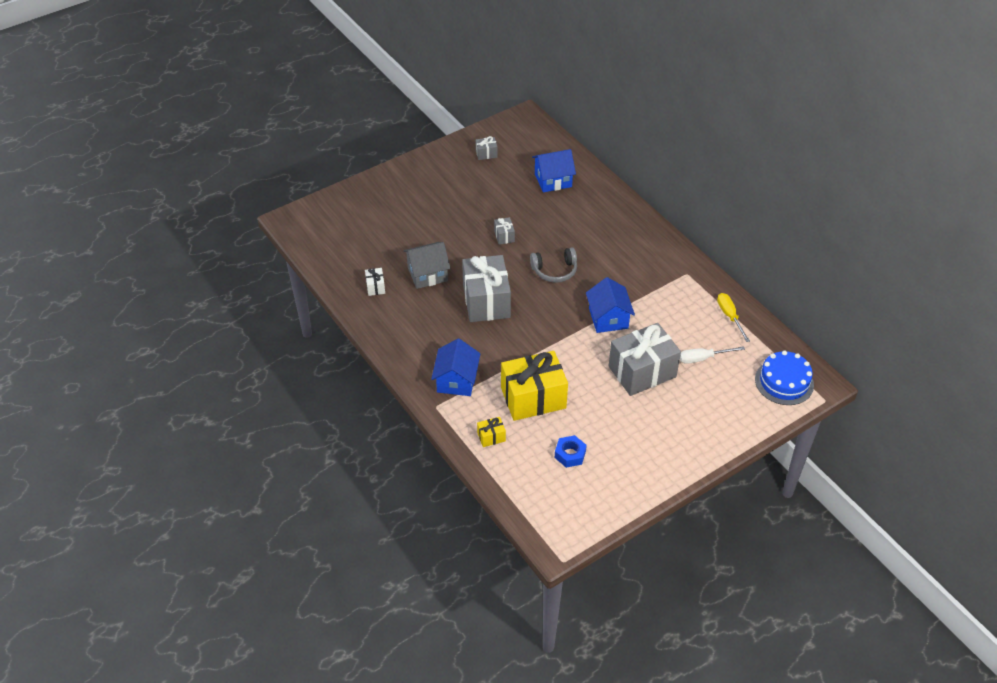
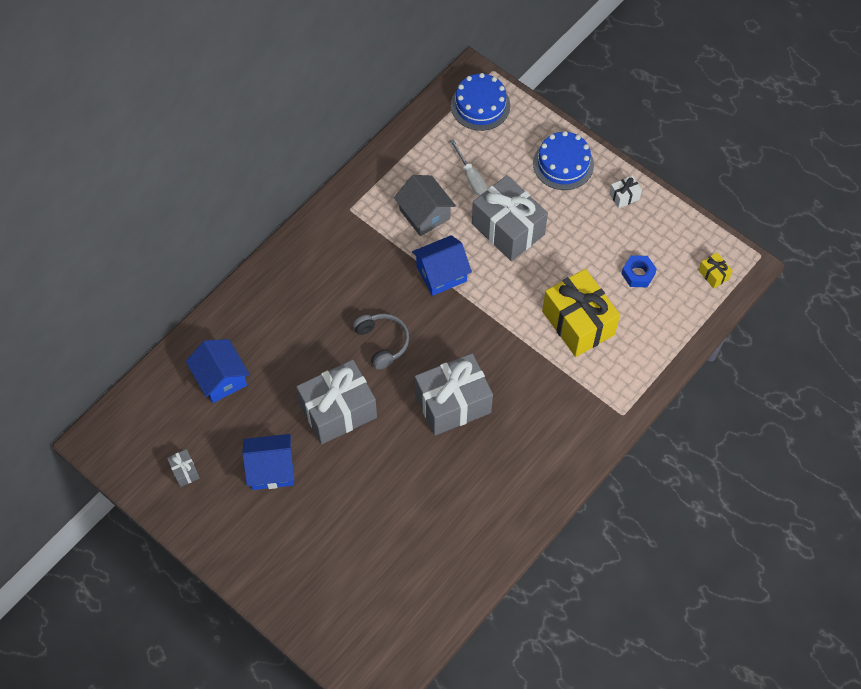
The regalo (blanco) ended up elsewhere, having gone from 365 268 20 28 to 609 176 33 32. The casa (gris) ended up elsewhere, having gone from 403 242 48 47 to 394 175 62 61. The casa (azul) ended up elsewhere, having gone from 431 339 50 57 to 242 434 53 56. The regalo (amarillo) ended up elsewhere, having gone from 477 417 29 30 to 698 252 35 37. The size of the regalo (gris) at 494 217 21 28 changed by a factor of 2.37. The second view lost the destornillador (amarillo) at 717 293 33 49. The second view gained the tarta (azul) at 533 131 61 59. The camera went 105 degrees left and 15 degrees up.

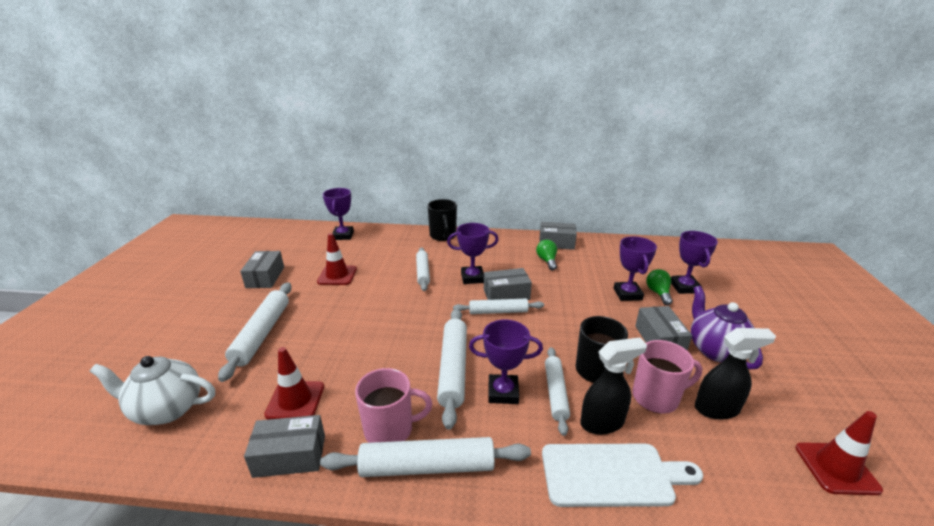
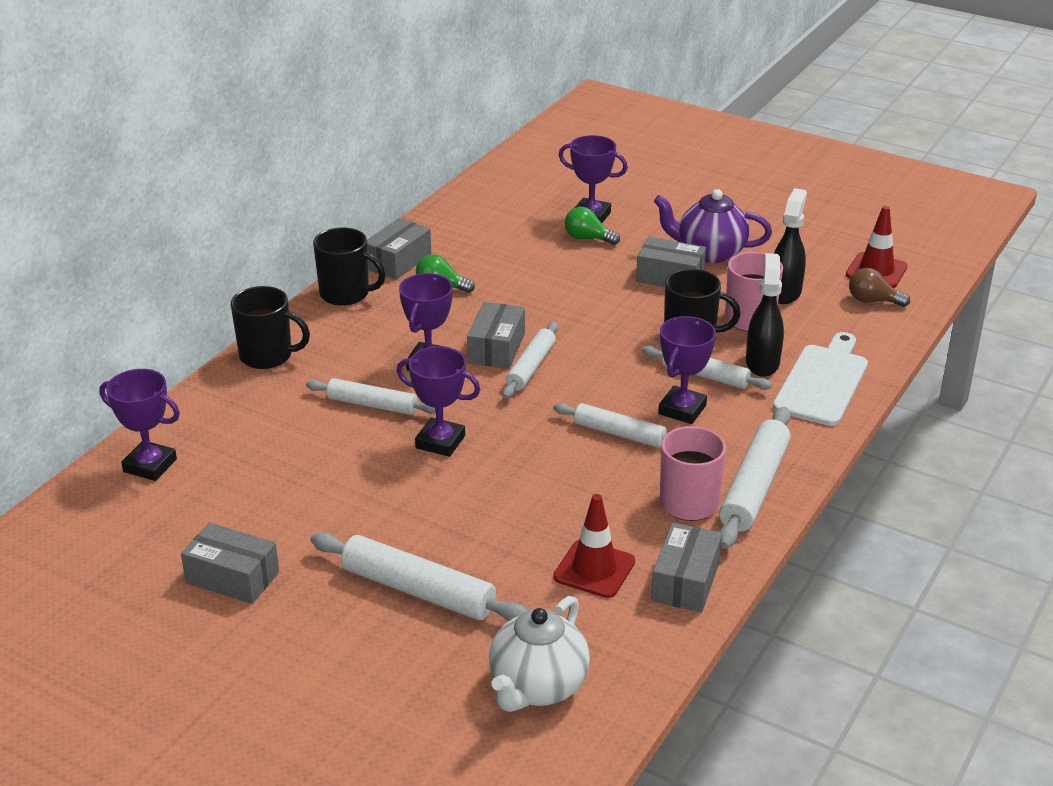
The second view lost the cono de tráfico (rojo) at 317 233 40 52. The size of the rodillo (blanco) at 437 308 30 122 changed by a factor of 0.66. The trofeo (morado) ended up elsewhere, having gone from 614 236 43 65 to 397 346 83 111. The second view gained the taza (negro) at 313 228 73 78. The second view gained the bombilla (marrón) at 849 268 61 39. The camera went 65 degrees left and 5 degrees up.

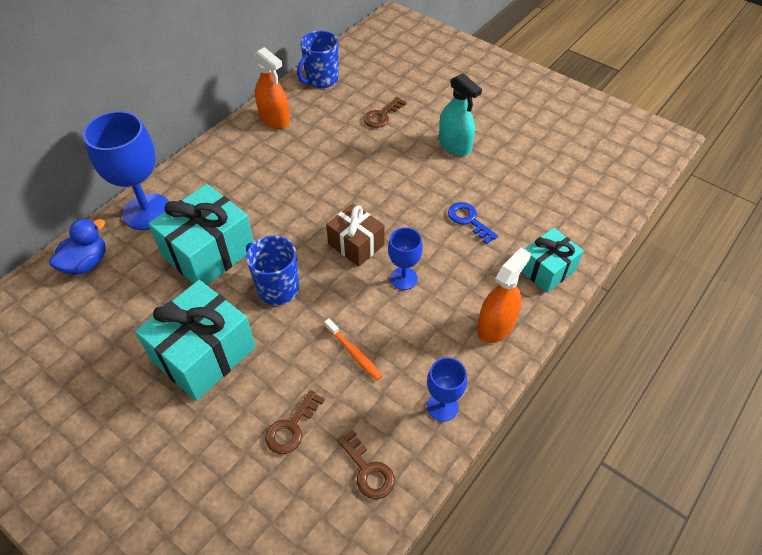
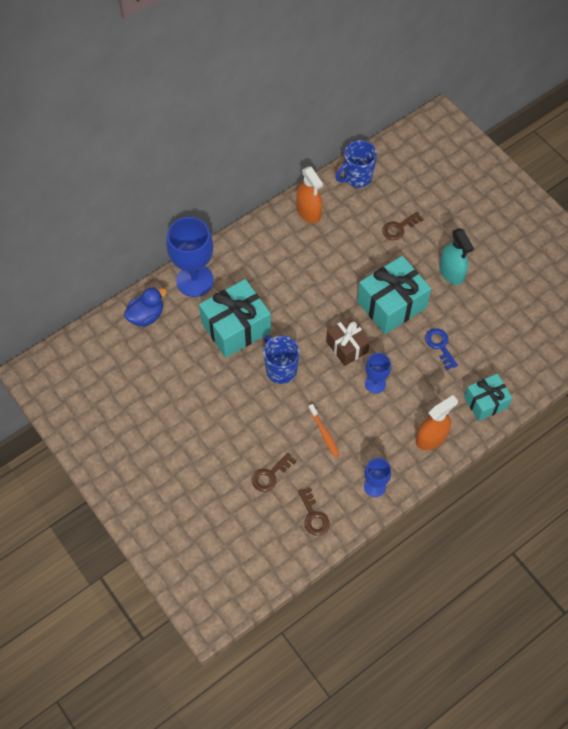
The regalo (turquesa) ended up elsewhere, having gone from 135 280 121 121 to 357 256 74 78. The camera went 15 degrees right and 10 degrees up.

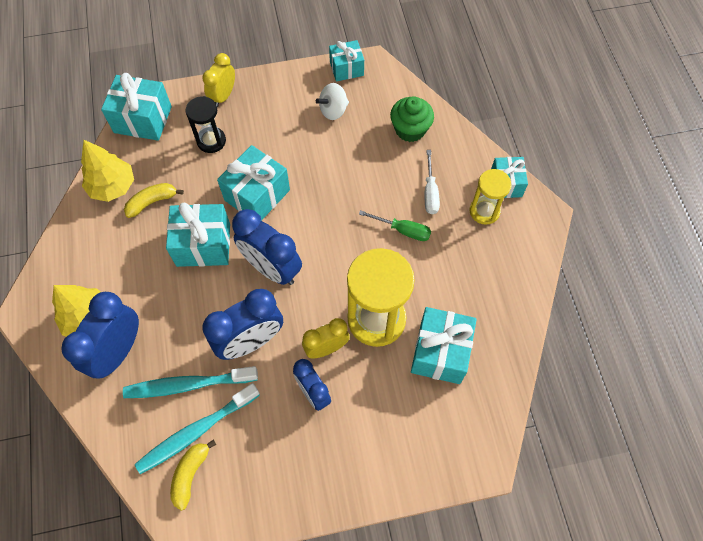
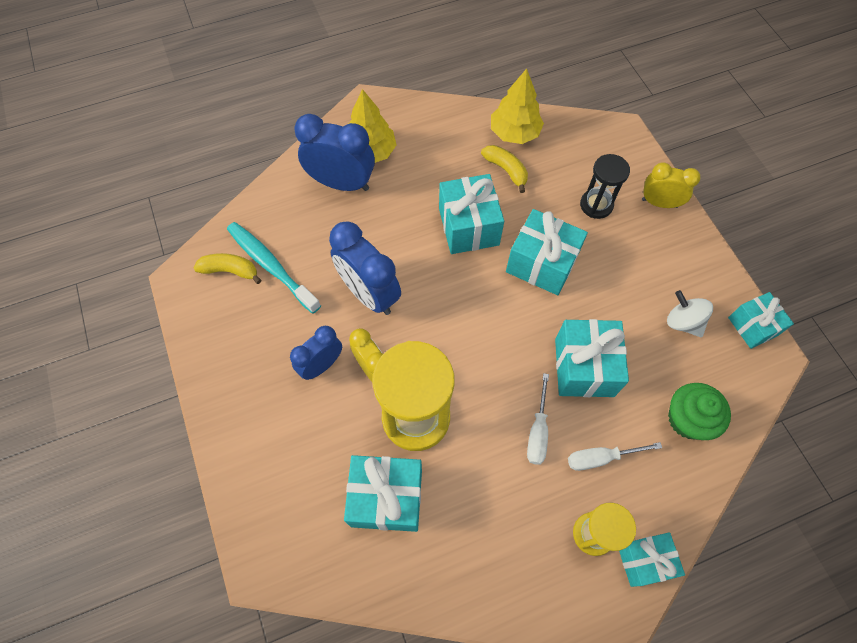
The regalo (turquesa) ended up elsewhere, having gone from 101 73 71 68 to 555 319 74 78. The second view lost the cepillo de dientes (turquesa) at 123 366 135 32. The second view lost the despertador (azul) at 232 209 70 76. What was the destornillador (verde) at 359 210 72 31 turned into the destornillador (blanco) at 527 373 22 92. The camera went 80 degrees right and 0 degrees up.

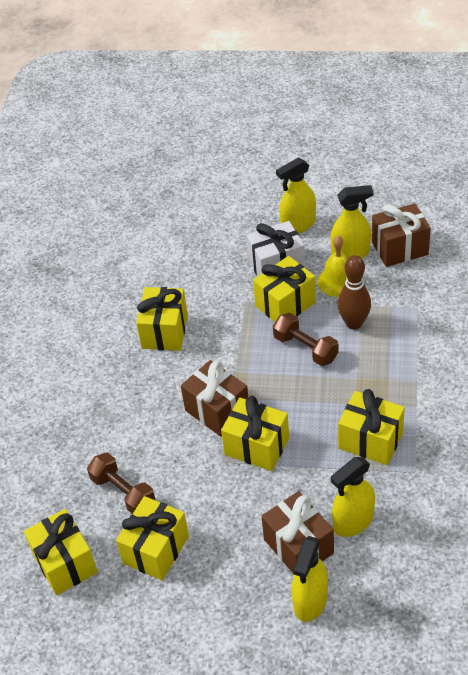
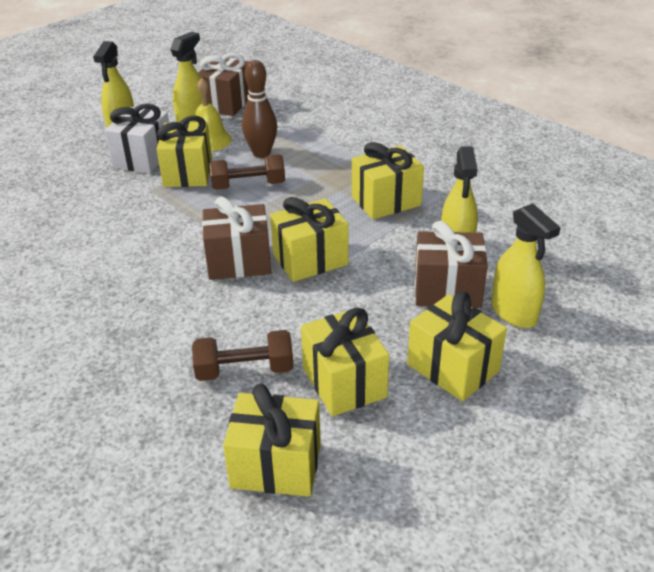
The regalo (amarillo) ended up elsewhere, having gone from 136 287 52 64 to 407 292 100 109. The camera went 55 degrees left and 10 degrees down.

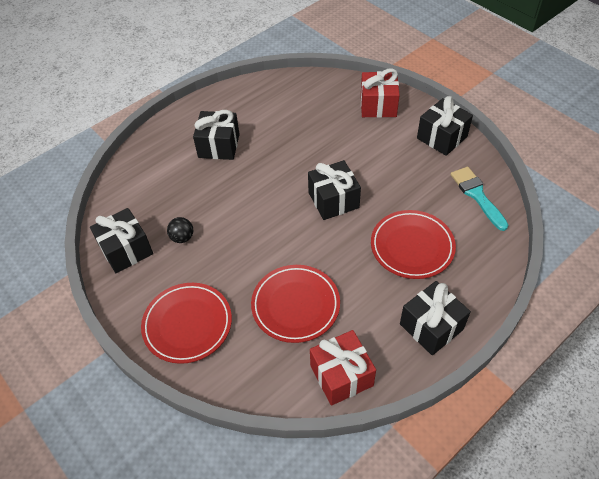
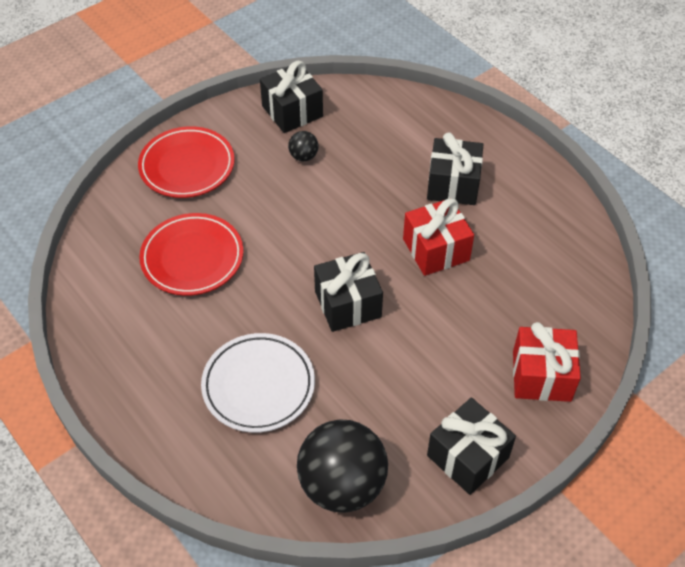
The regalo (rojo) ended up elsewhere, having gone from 310 330 66 76 to 403 198 71 78. What was the plato (rojo) at 371 210 85 69 turned into the plato (blanco) at 201 333 114 100. The second view lost the regalo (negro) at 400 281 71 74. Where the pincel (turquesa) stood at 450 167 58 64, the pelota (negro) came to stand at 297 420 91 93. The camera went 90 degrees right and 0 degrees up.

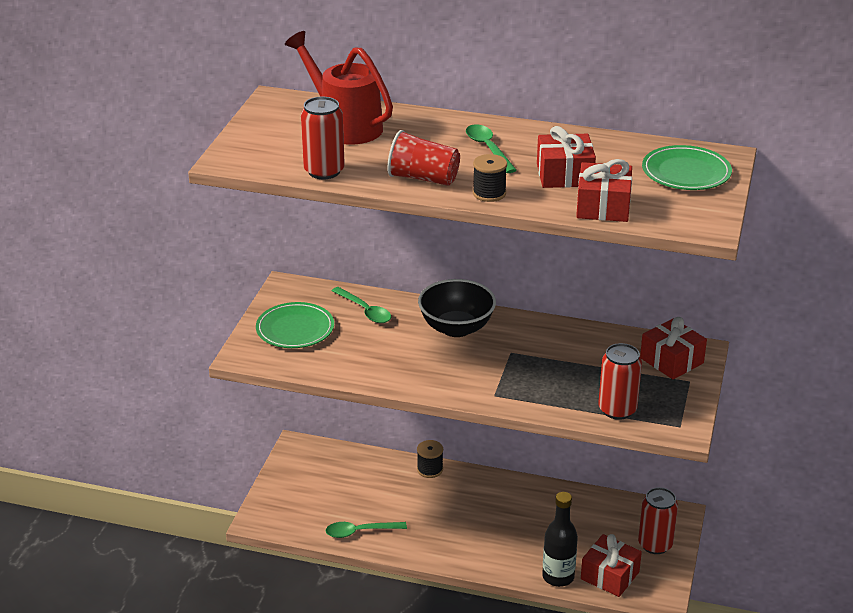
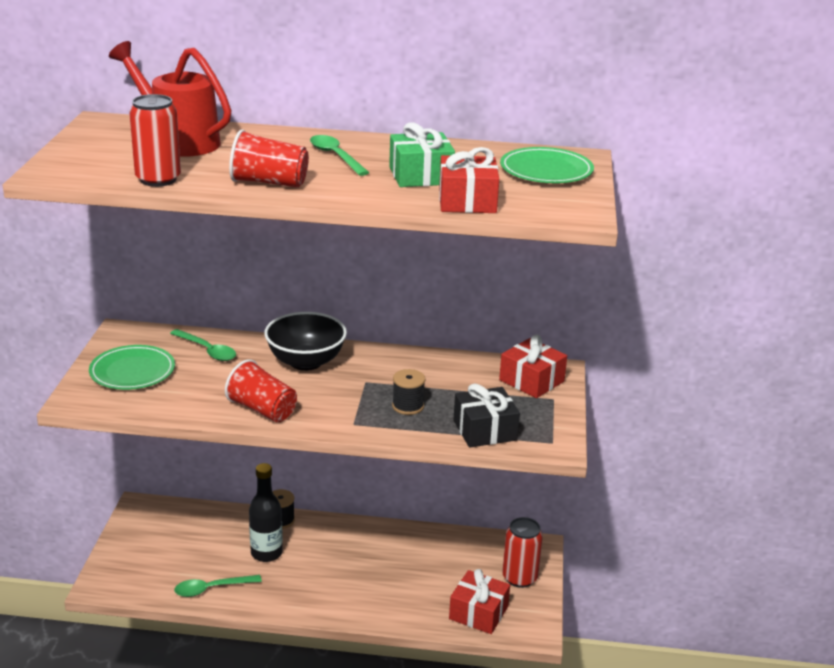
The carrete (negro) ended up elsewhere, having gone from 473 154 34 48 to 392 369 33 46. What was the regalo (rojo) at 537 126 59 62 turned into the regalo (verde) at 389 123 66 64. The botella (negro) ended up elsewhere, having gone from 542 492 36 95 to 249 463 34 99. Where the lata (rojo) stood at 598 343 44 77, the regalo (negro) came to stand at 453 383 67 64. The second view gained the vaso (rojo) at 225 359 72 63. The camera went 10 degrees left and 5 degrees down.

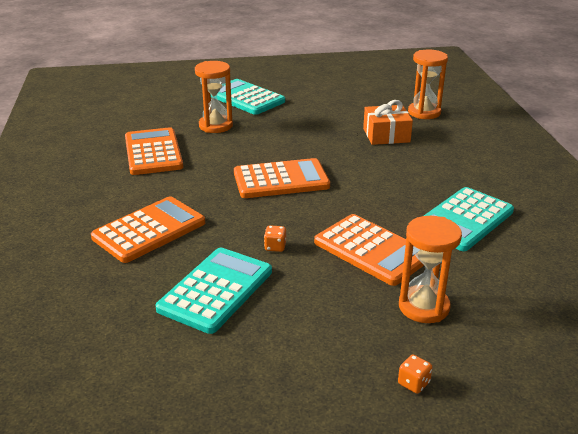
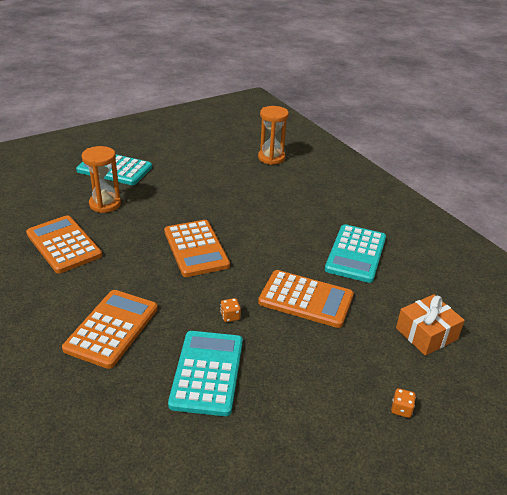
The calculadora (naranja) at 234 158 96 40 ended up facing another way, 105 degrees clockwise from before. The regalo (naranja) ended up elsewhere, having gone from 363 100 50 45 to 396 294 69 62. The second view lost the reloj de arena (naranja) at 399 216 63 107. The camera went 25 degrees left and 5 degrees up.

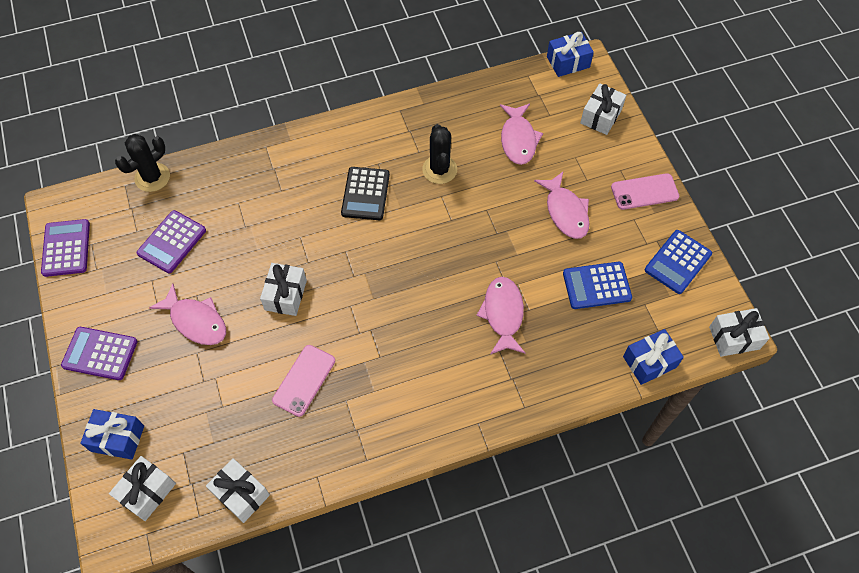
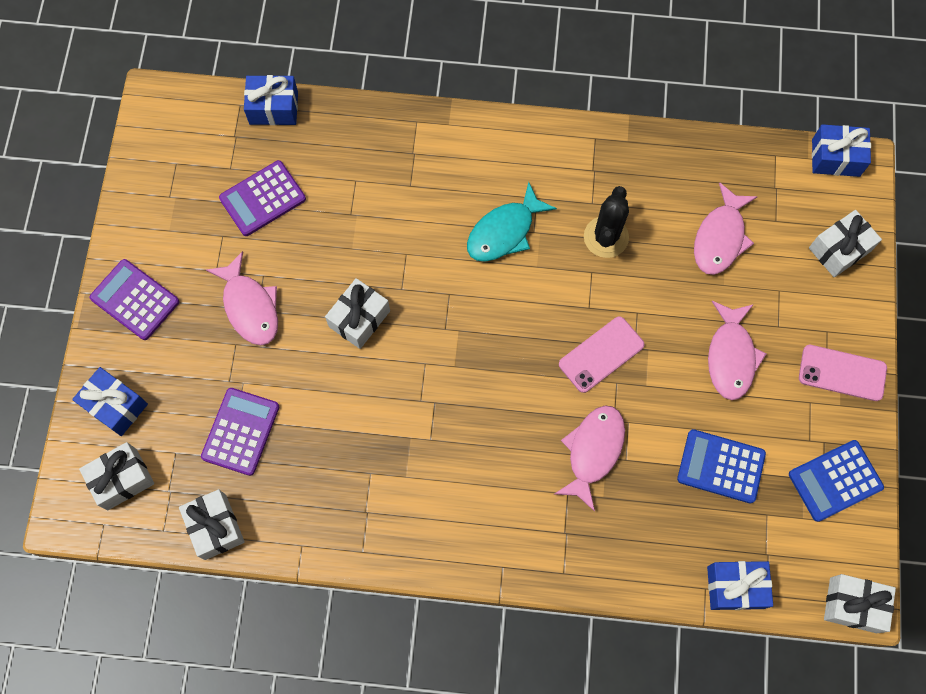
The calculadora (morado) ended up elsewhere, having gone from 41 219 49 58 to 201 388 78 88. Where the cactus (negro) stood at 115 134 55 58, the regalo (azul) came to stand at 244 75 54 50. The móvil (rosa) ended up elsewhere, having gone from 272 345 63 72 to 559 316 85 77. Where the calculadora (negro) stood at 341 167 49 53, the pez (turquesa) came to stand at 467 182 90 80. The camera went 25 degrees right and 10 degrees up.

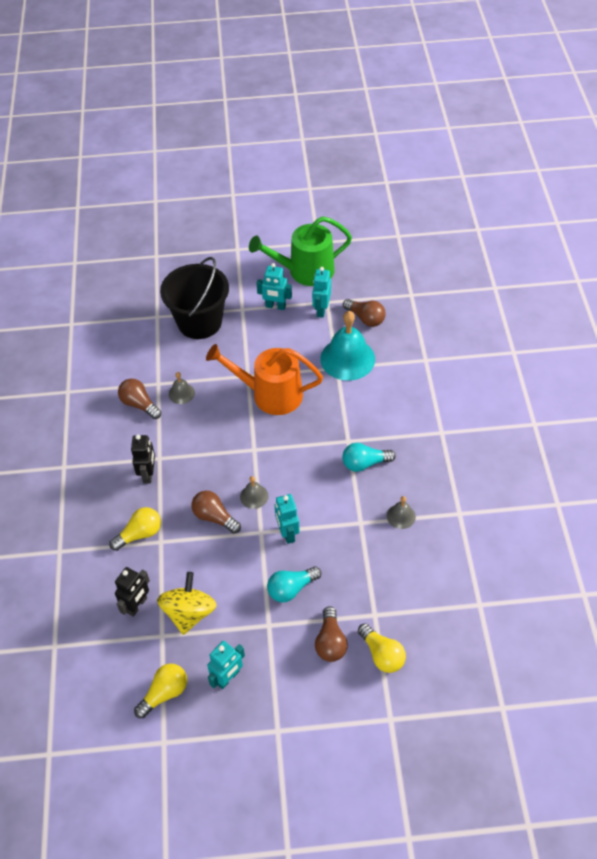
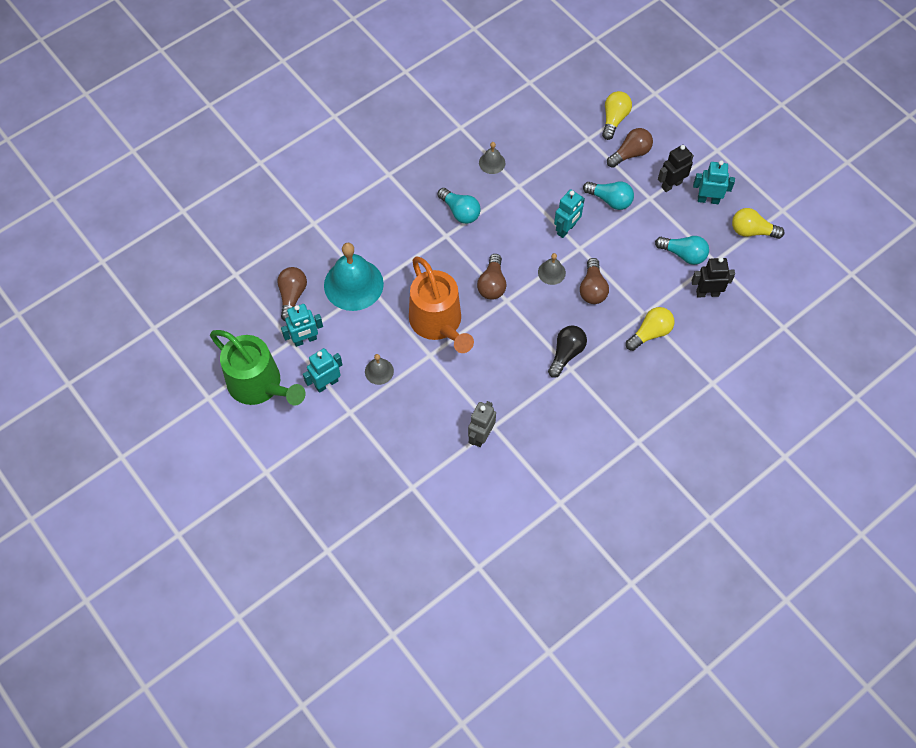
The bombilla (amarillo) at 109 507 52 44 ended up facing another way, 120 degrees clockwise from before. The bombilla (marrón) ended up elsewhere, having gone from 118 379 43 40 to 477 254 30 46. The robot (negro) ended up elsewhere, having gone from 131 435 24 48 to 658 145 36 47. Where the peonza (amarillo) stood at 157 572 60 63, the bombilla (turquesa) came to stand at 655 236 54 29. The second view lost the balde (negro) at 160 257 69 82. The campana (gris) ended up elsewhere, having gone from 169 372 26 32 to 365 354 29 31. The robot (turquesa) at 257 263 35 47 ended up facing another way, 105 degrees counterclockwise from before. The second view gained the robot (gris) at 468 401 28 46. The second view gained the bombilla (negro) at 548 325 39 53. The camera went 125 degrees left and 10 degrees up.

